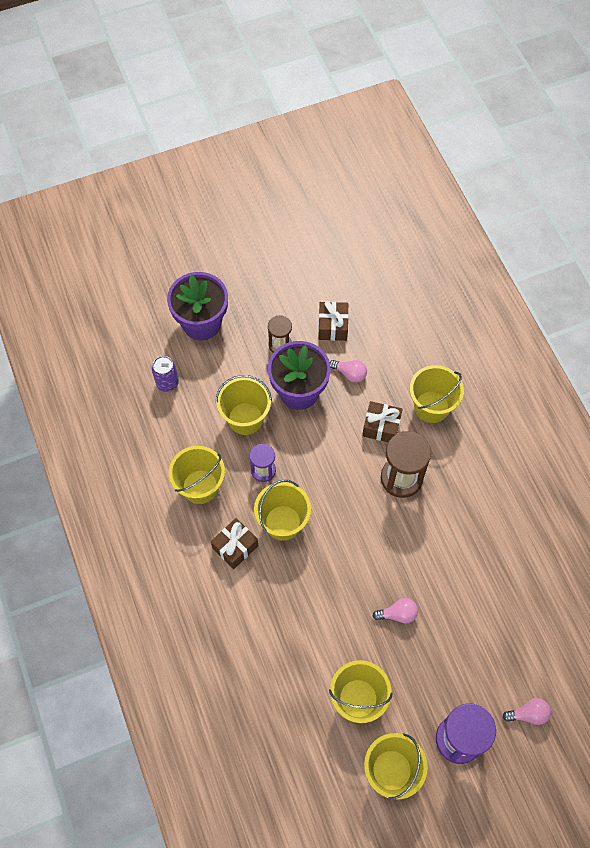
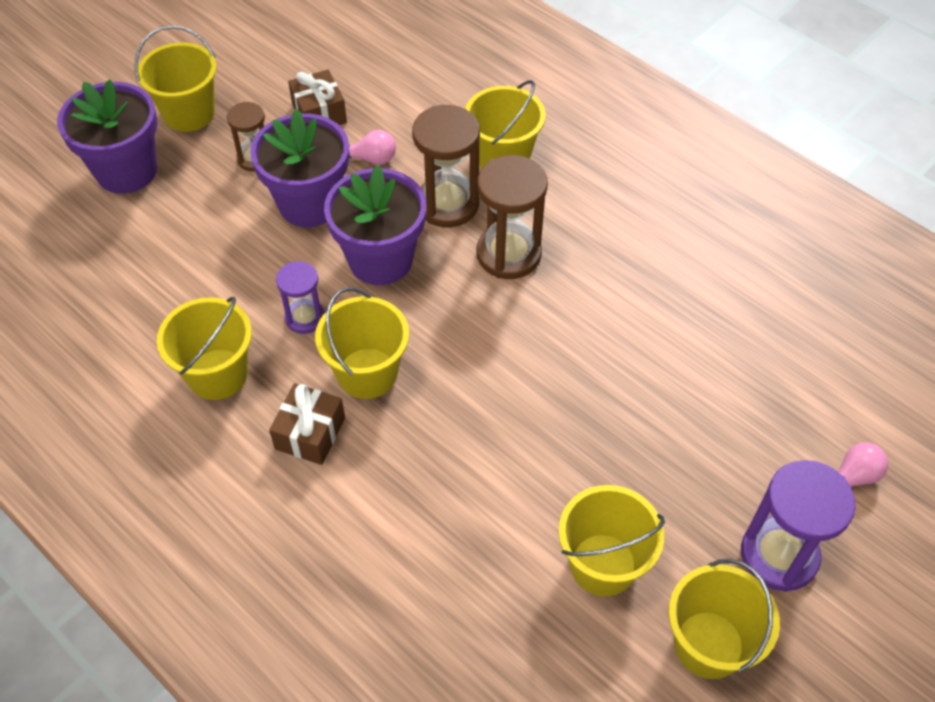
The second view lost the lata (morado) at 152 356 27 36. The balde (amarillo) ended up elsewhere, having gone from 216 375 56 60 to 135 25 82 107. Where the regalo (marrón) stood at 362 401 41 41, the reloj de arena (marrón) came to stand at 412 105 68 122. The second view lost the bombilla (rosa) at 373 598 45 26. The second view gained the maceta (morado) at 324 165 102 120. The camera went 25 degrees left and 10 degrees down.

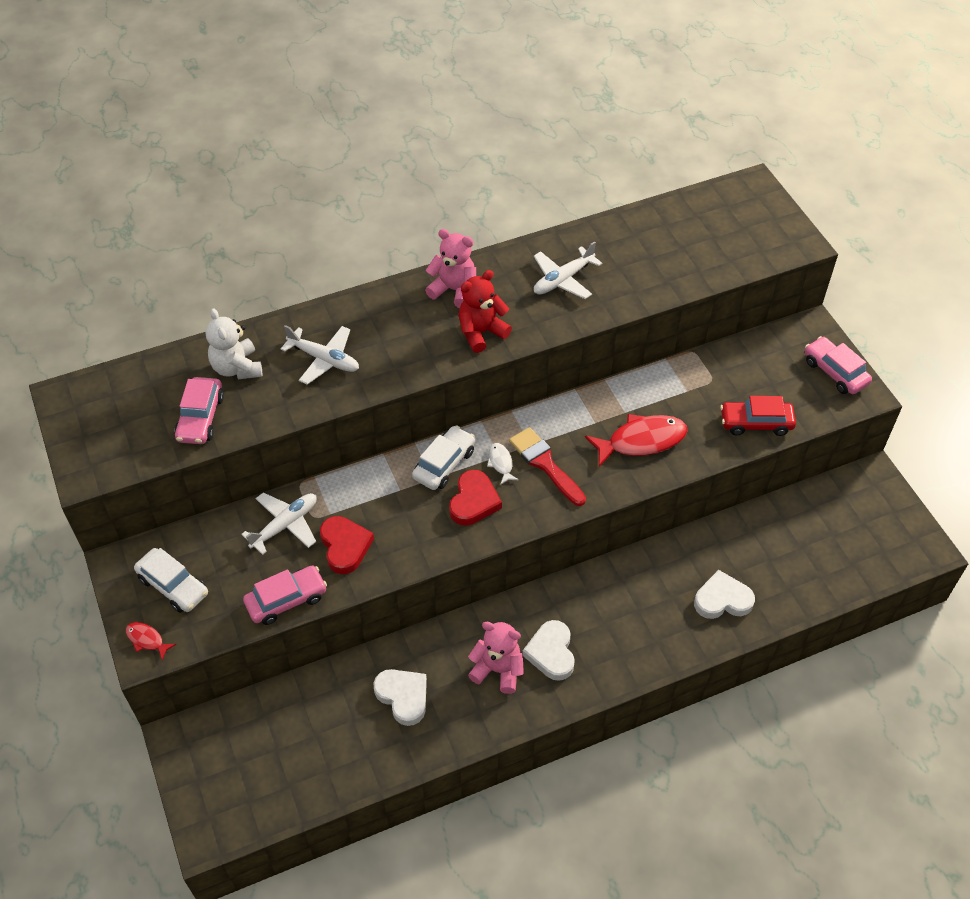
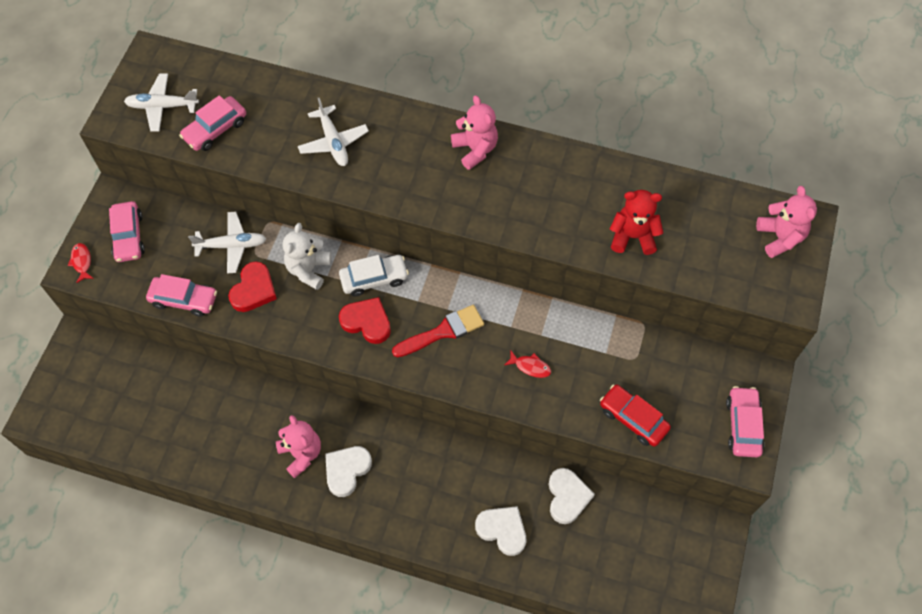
What was the coche (blanco) at 134 548 74 65 turned into the coche (rosa) at 109 201 36 61. The osito (blanco) ended up elsewhere, having gone from 206 308 56 71 to 283 223 48 67. The corazón (blanco) ended up elsewhere, having gone from 374 669 53 57 to 549 468 46 56. The corazón (rojo) at 449 470 53 56 ended up facing another way, 120 degrees counterclockwise from before. The osito (rojo) ended up elsewhere, having gone from 459 270 53 83 to 610 190 53 65. The second view lost the pez (blanco) at 487 443 32 42. The pincel (rojo) at 509 427 77 79 ended up facing another way, 60 degrees clockwise from before. The avión (blanco) ended up elsewhere, having gone from 534 241 68 58 to 124 73 75 59. The size of the pez (rojo) at 585 414 103 53 changed by a factor of 0.48. The second view gained the osito (rosa) at 756 186 61 72. The camera went 40 degrees right and 10 degrees up.

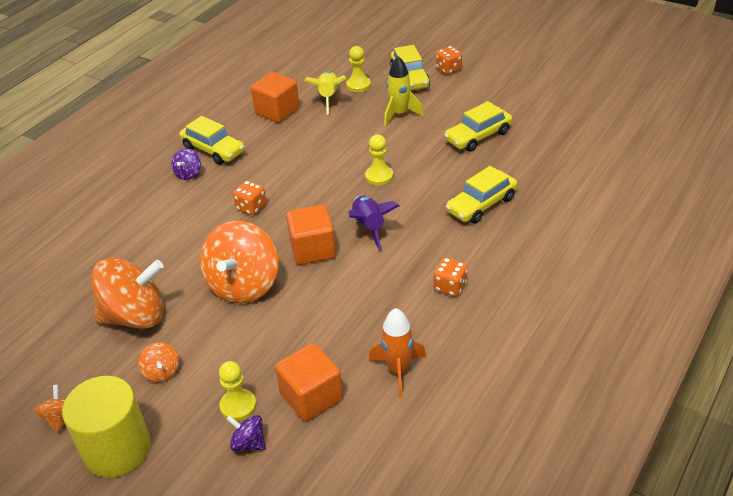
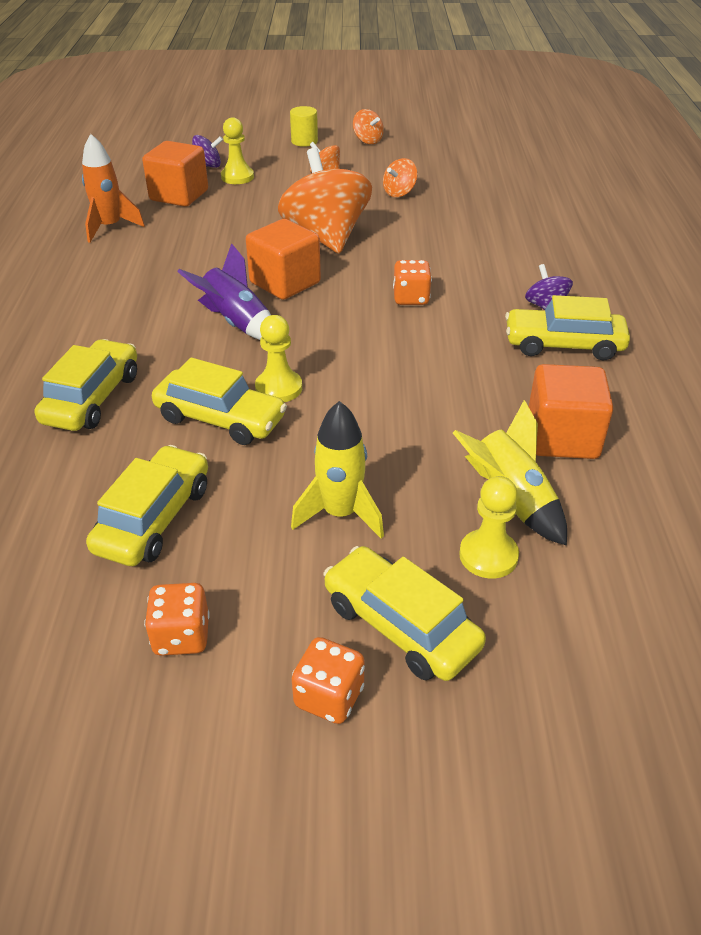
The size of the cilindro (amarillo) at 62 376 89 102 changed by a factor of 0.49. The size of the peonza (naranja) at 91 258 73 71 changed by a factor of 0.45. The dado (naranja) ended up elsewhere, having gone from 434 257 34 40 to 144 583 66 73. The second view gained the coche (amarillo) at 152 358 135 87. The camera went 145 degrees right and 0 degrees up.

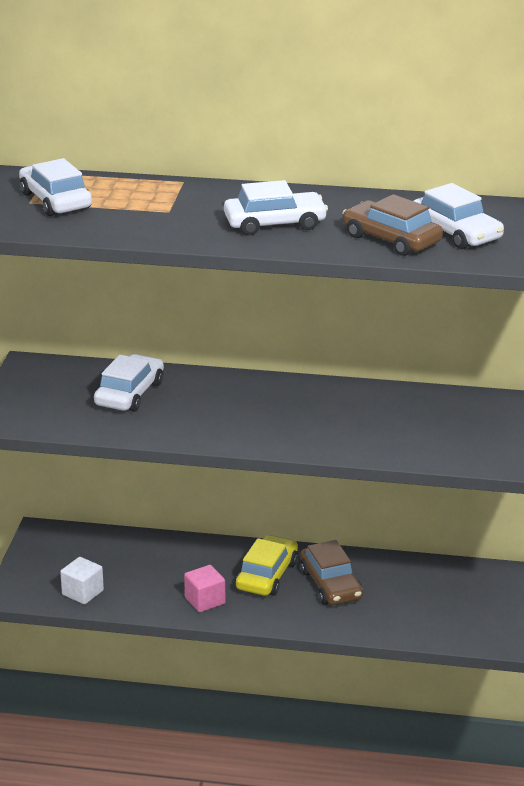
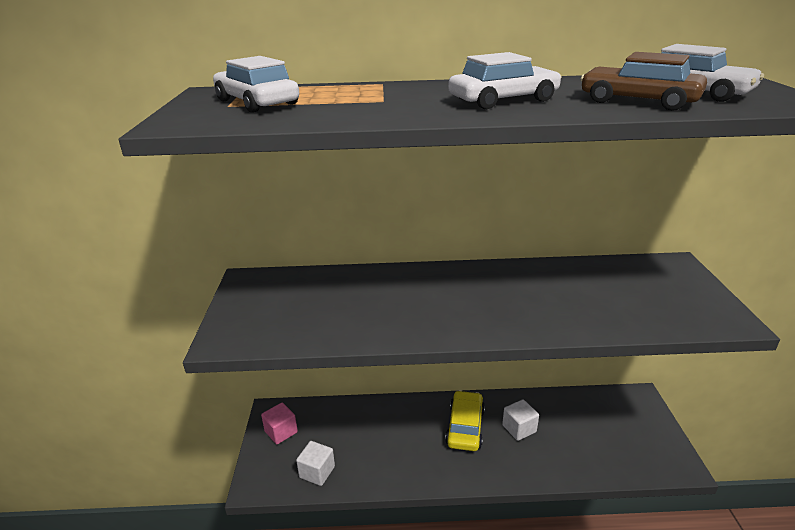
The second view lost the coche (blanco) at 94 354 70 58. The cubo (rosa) ended up elsewhere, having gone from 184 565 41 47 to 261 402 37 42. Where the coche (marrón) stood at 300 540 63 65, the cubo (blanco) came to stand at 502 399 37 42. The camera went 10 degrees left and 0 degrees up.

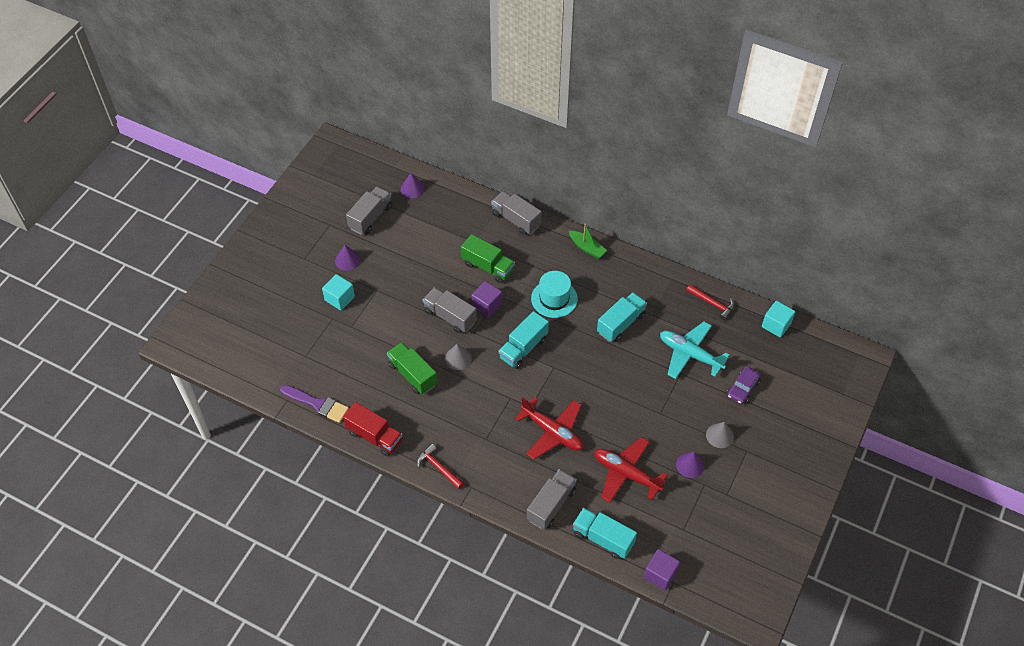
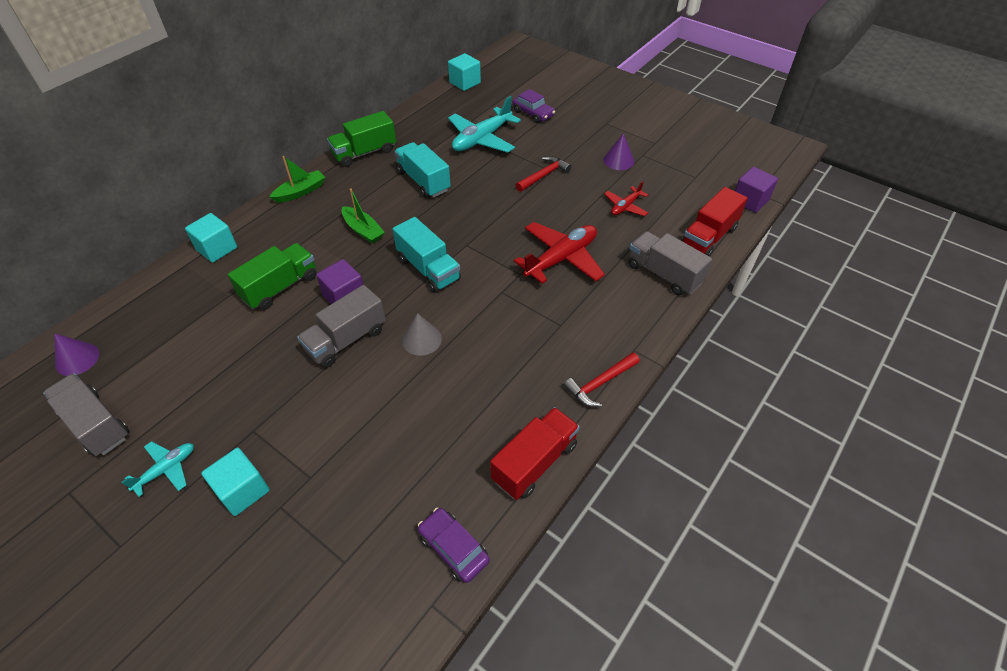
Where the pincel (morado) stood at 280 385 69 38, the coche (morado) came to stand at 418 508 72 75. Where the cono (morado) stood at 335 245 26 26, the avión (turquesa) came to stand at 122 441 72 56. The camión (verde) ended up elsewhere, having gone from 387 342 50 53 to 327 111 69 56. Where the camión (gris) stood at 491 191 51 44, the cubo (turquesa) came to stand at 185 213 52 50. Where the sombrero (turquesa) stood at 531 271 47 47, the barco (verde) came to stand at 342 189 43 55. What was the camión (turquesa) at 573 508 64 51 turned into the camión (rojo) at 681 187 67 69. The size of the avión (rojo) at 594 437 74 66 changed by a factor of 0.54. The martillo (rojo) ended up elsewhere, having gone from 686 284 49 37 to 516 156 55 36. The second view lost the cono (gris) at 706 422 28 26. The camera went 80 degrees left and 5 degrees down.

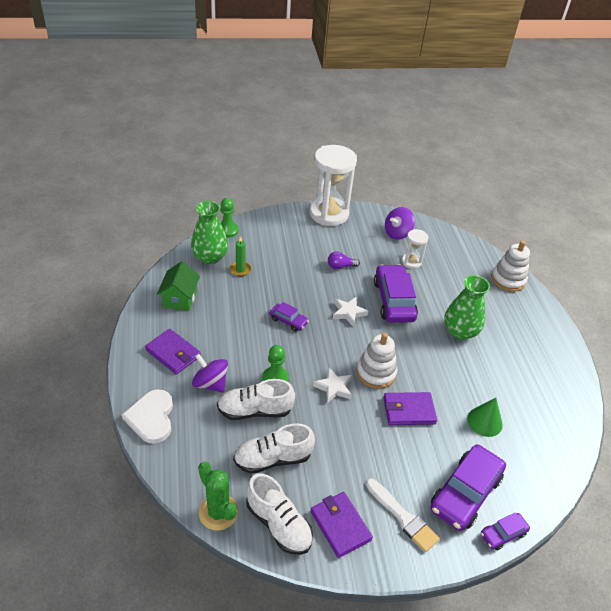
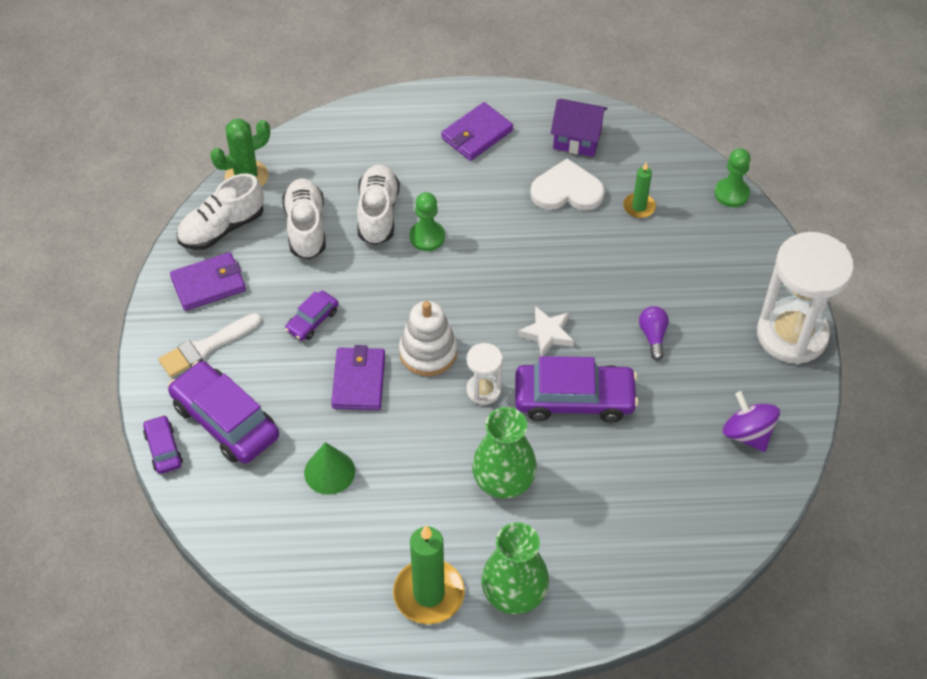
The corazón (blanco) ended up elsewhere, having gone from 122 389 51 55 to 530 158 75 53. What was the casa (verde) at 157 261 43 50 turned into the casa (morado) at 551 99 56 58. The florero (verde) ended up elsewhere, having gone from 191 201 37 63 to 481 522 68 92. The second view lost the peonza (morado) at 192 354 36 39. The coche (morado) ended up elsewhere, having gone from 269 302 40 29 to 285 291 53 50. The second view lost the estrella (blanco) at 313 368 39 35. The reloj de arena (blanco) ended up elsewhere, having gone from 402 229 26 40 to 466 343 37 62. The second view lost the juguete apilable (blanco) at 491 241 39 51. The second view gained the vela (verde) at 393 525 72 99. The camera went 100 degrees right and 10 degrees up.

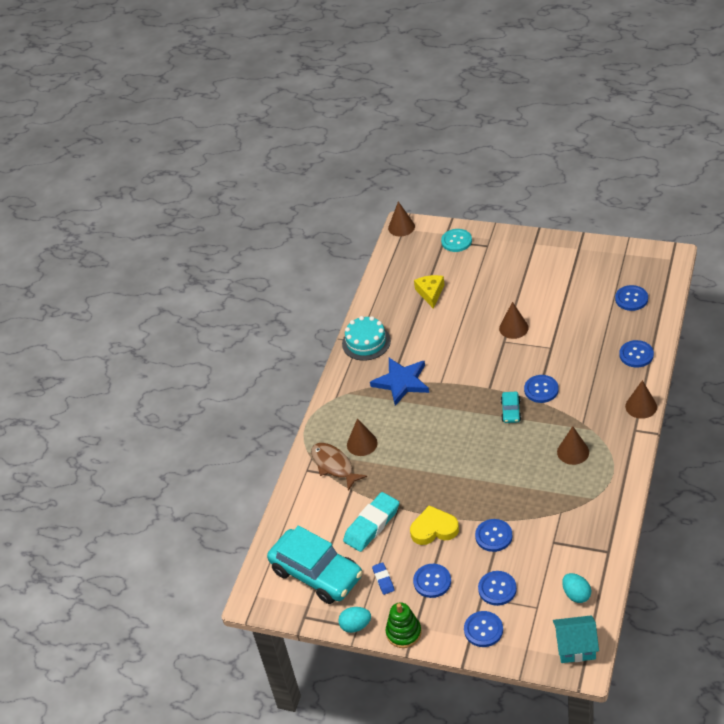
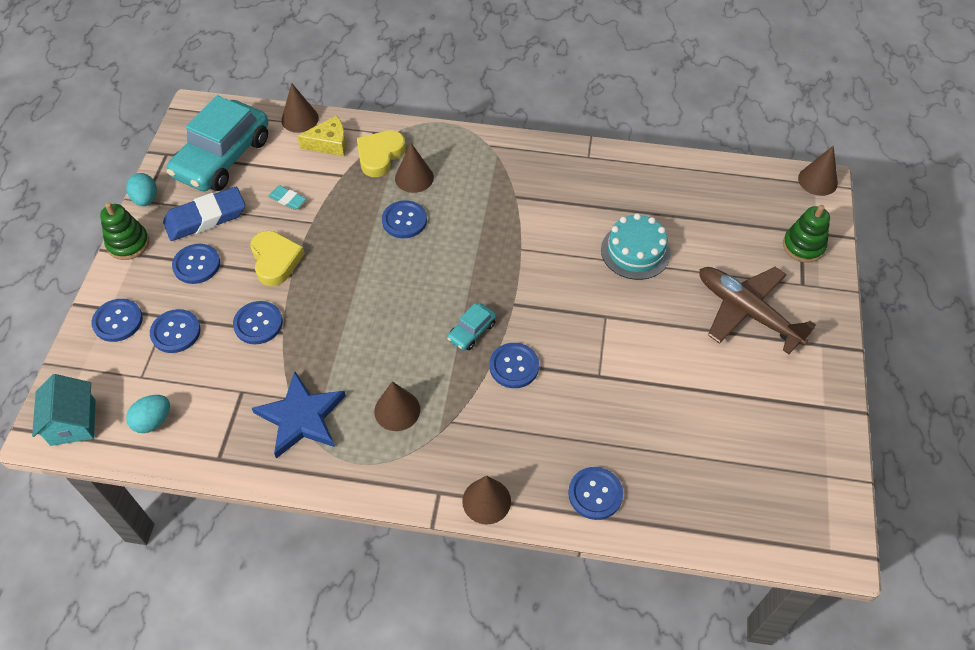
Where the pez (marrón) stood at 311 443 56 48, the corazón (amarillo) came to stand at 357 130 49 47. The tarta (turquesa) ended up elsewhere, having gone from 342 316 49 45 to 601 213 70 67. The size of the goma de borrar (turquesa) at 343 492 56 60 changed by a factor of 0.49. The estrella (azul) ended up elsewhere, having gone from 370 358 59 48 to 252 371 94 87. The size of the goma de borrar (azul) at 372 562 22 33 changed by a factor of 2.02. The queso (amarillo) ended up elsewhere, having gone from 414 275 30 34 to 297 115 49 41. Where the botón (turquesa) stood at 441 229 31 23, the juguete apilable (verde) came to stand at 783 205 47 58. The cono (marrón) ended up elsewhere, having gone from 499 302 30 37 to 281 83 38 50. The coche (turquesa) at 501 392 20 31 ended up facing another way, 45 degrees counterclockwise from before. The botón (azul) ended up elsewhere, having gone from 615 285 33 26 to 382 200 45 38. The second view gained the avión (marrón) at 700 267 116 87. The camera went 75 degrees right and 10 degrees up.

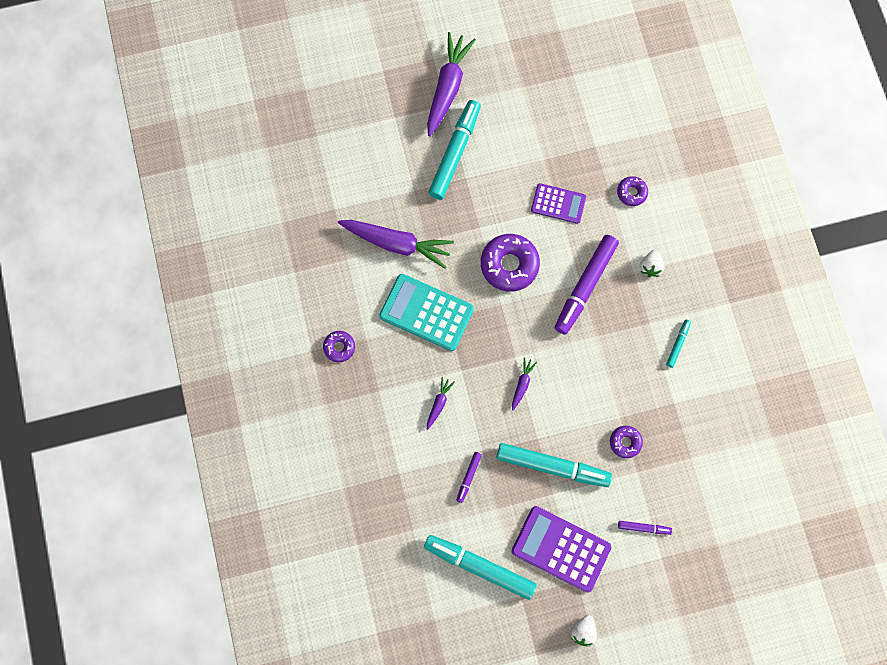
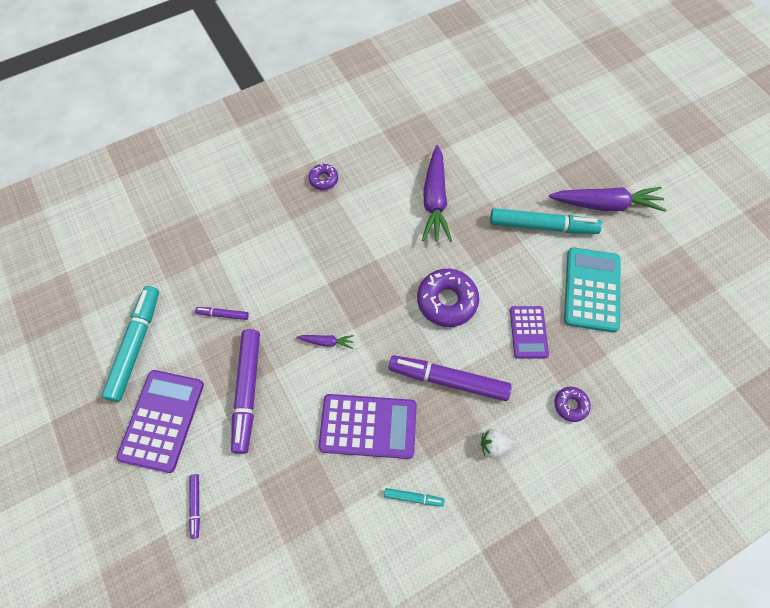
The calculadora (turquesa) ended up elsewhere, having gone from 379 274 95 77 to 564 247 56 86. The second view lost the zanahoria (morado) at 427 377 28 53. What was the rotulador (turquesa) at 496 443 116 44 turned into the rotulador (morado) at 231 329 29 125. The second view lost the fresa (blanco) at 571 615 26 32. The second view lost the rosquilla (morado) at 610 426 33 32. The second view gained the calculadora (morado) at 318 394 99 65. The camera went 75 degrees right and 10 degrees down.

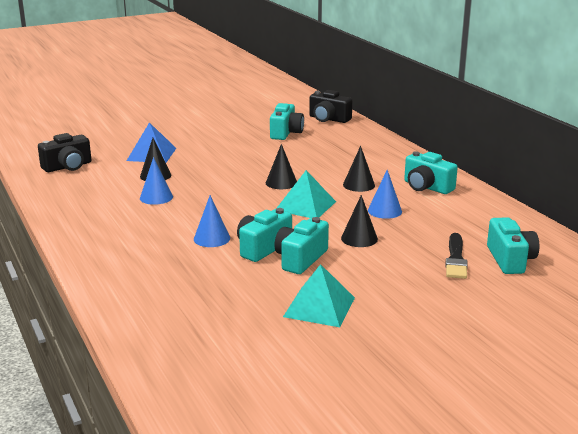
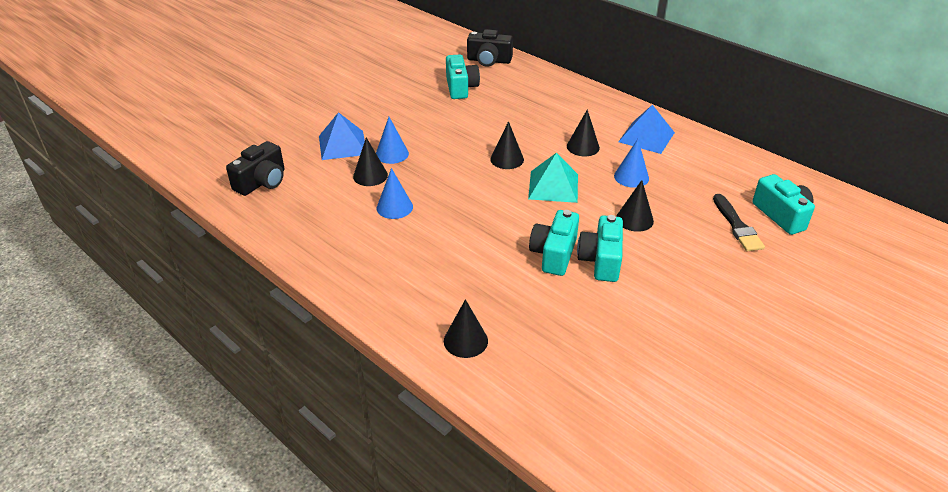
The cono (azul) ended up elsewhere, having gone from 194 195 36 52 to 376 117 33 47. The second view lost the pirámide (turquesa) at 283 264 72 63. Where the cámara (turquesa) stood at 404 151 54 43, the pirámide (azul) came to stand at 618 105 57 49. The second view gained the cono (negro) at 444 299 44 59. The camera went 20 degrees left and 15 degrees up.

